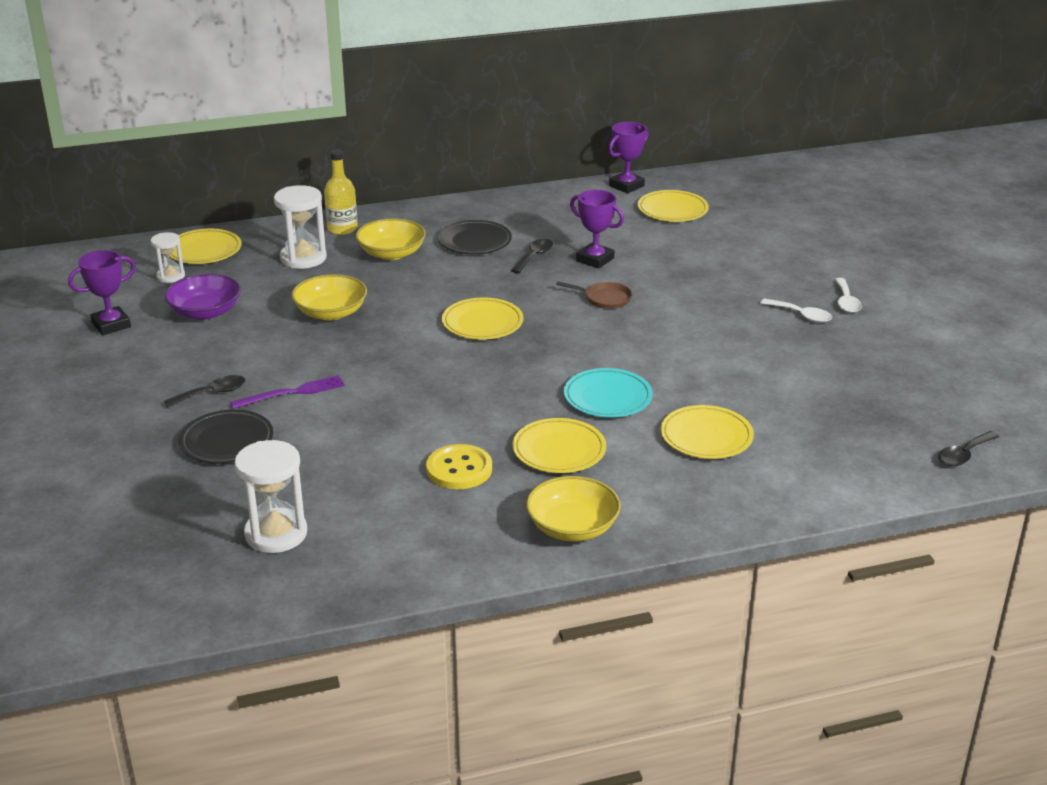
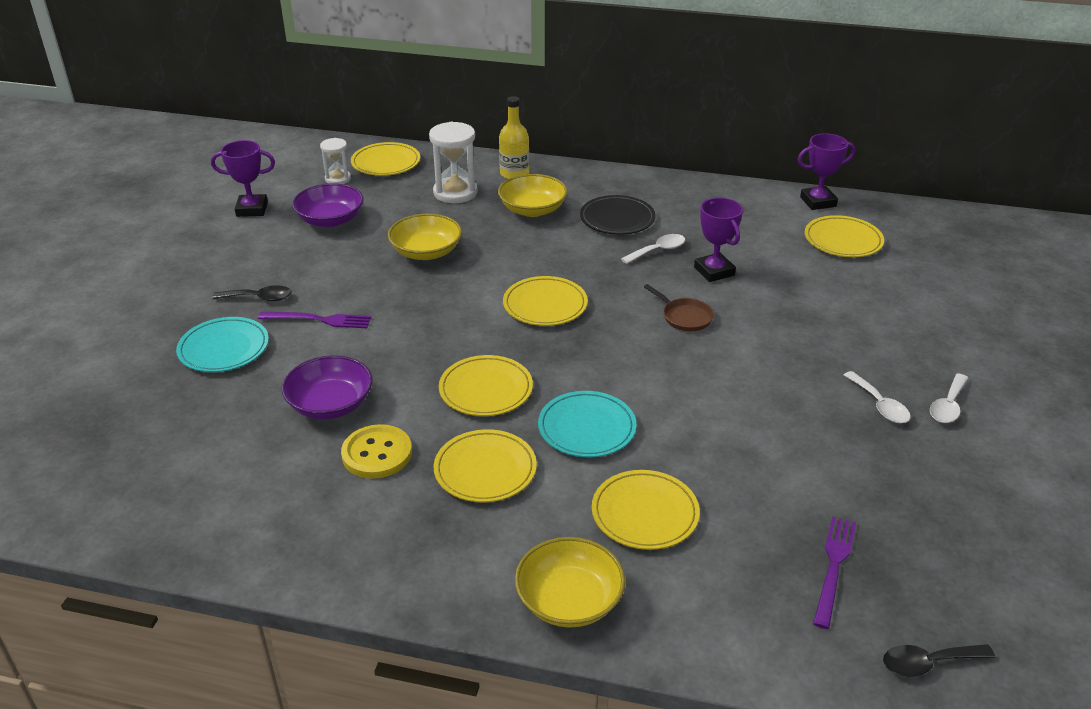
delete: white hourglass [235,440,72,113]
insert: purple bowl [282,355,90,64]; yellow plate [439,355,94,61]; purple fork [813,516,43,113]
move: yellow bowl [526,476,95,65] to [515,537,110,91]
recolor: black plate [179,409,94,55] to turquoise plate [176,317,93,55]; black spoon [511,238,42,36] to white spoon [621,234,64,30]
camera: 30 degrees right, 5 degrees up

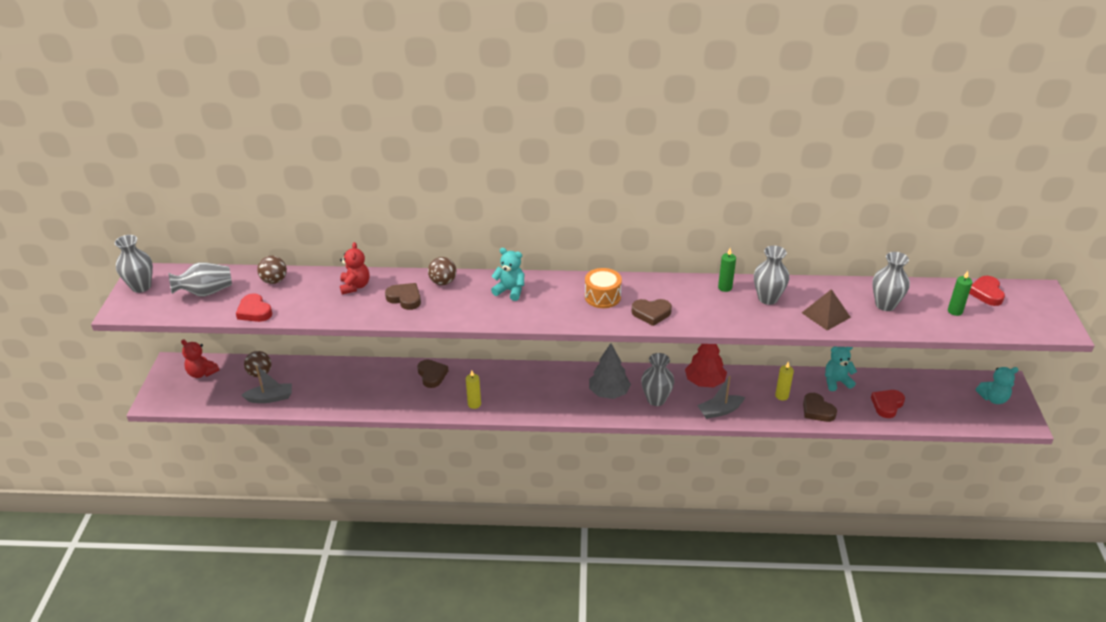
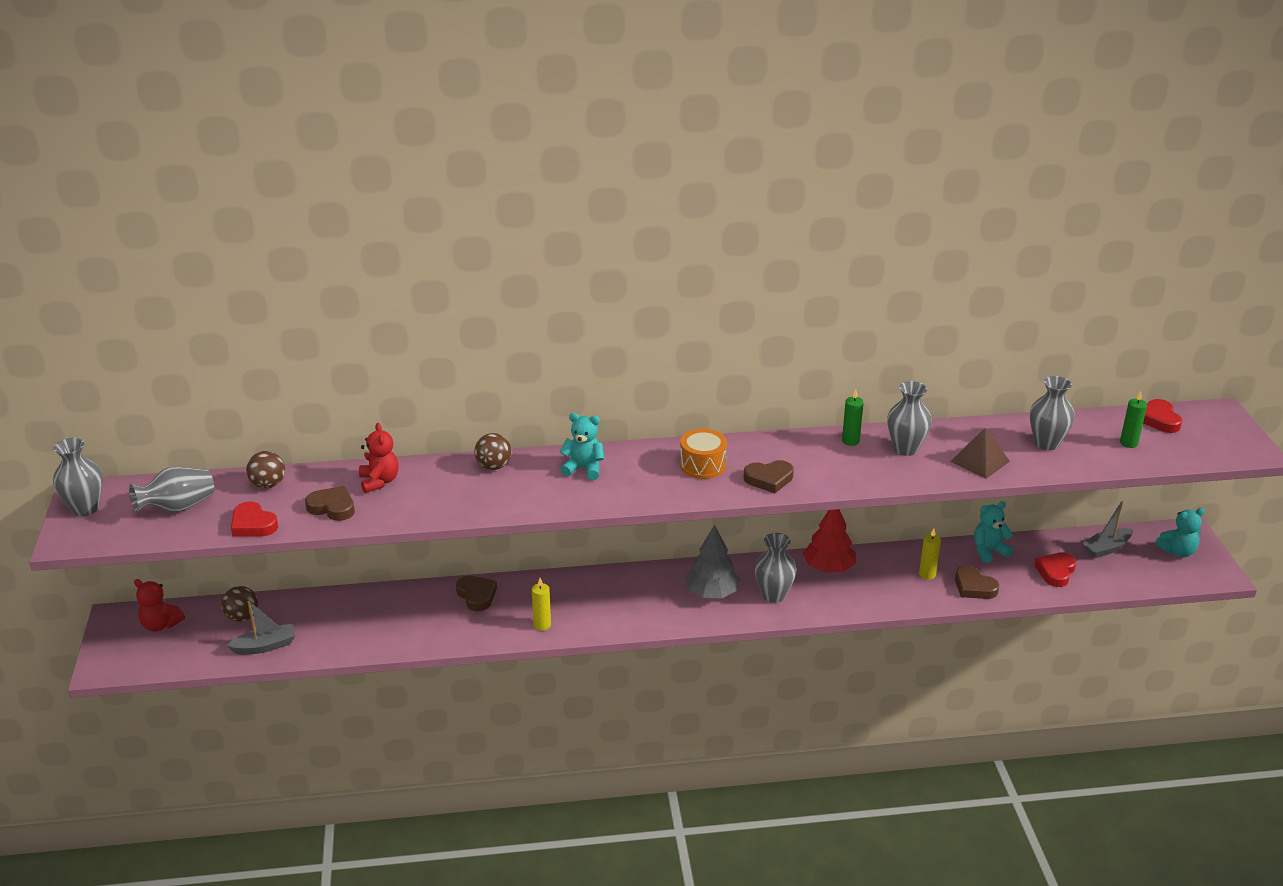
move: brown heart [385,283,36,27] to [305,486,50,35]; grey boat [697,376,48,43] to [1082,501,51,57]
camera: 10 degrees left, 5 degrees down

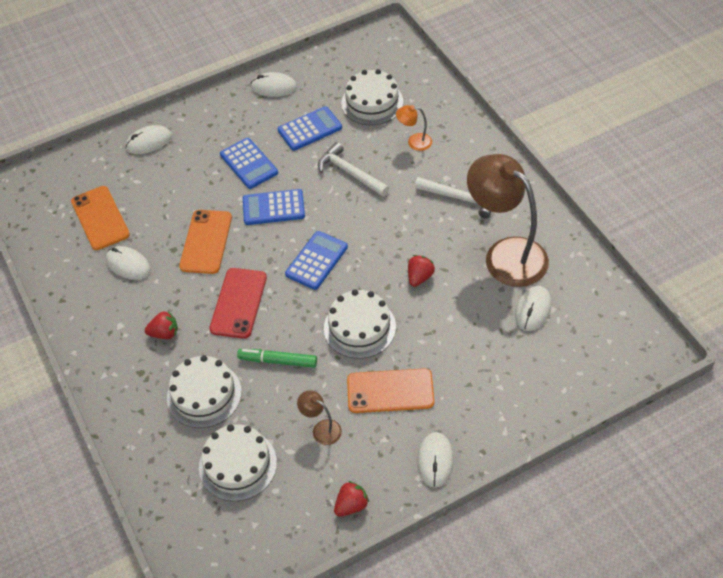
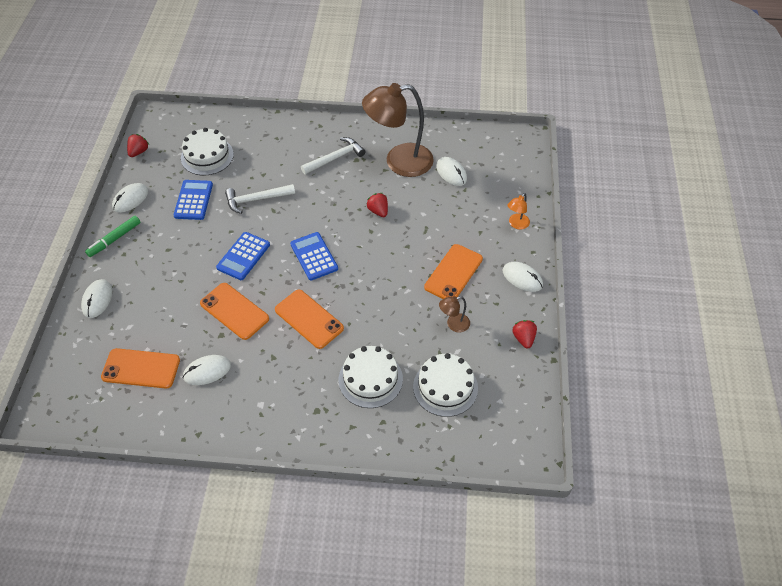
delete: blue calculator [220,138,58,51]; white cake [324,289,72,70]
move: green marker [237,349,80,19] to [85,216,56,41]; red strawberry [145,311,33,28] to [127,134,22,23]; orange lamp [396,105,36,46] to [508,193,22,36]
recolor: red phone [209,268,58,71] to orange phone [275,290,69,59]
camera: 60 degrees left, 0 degrees up

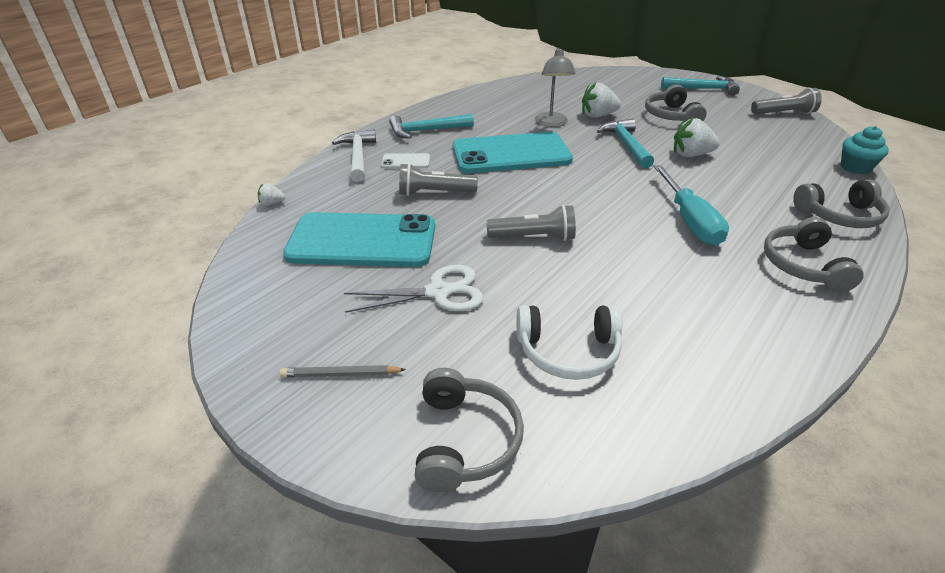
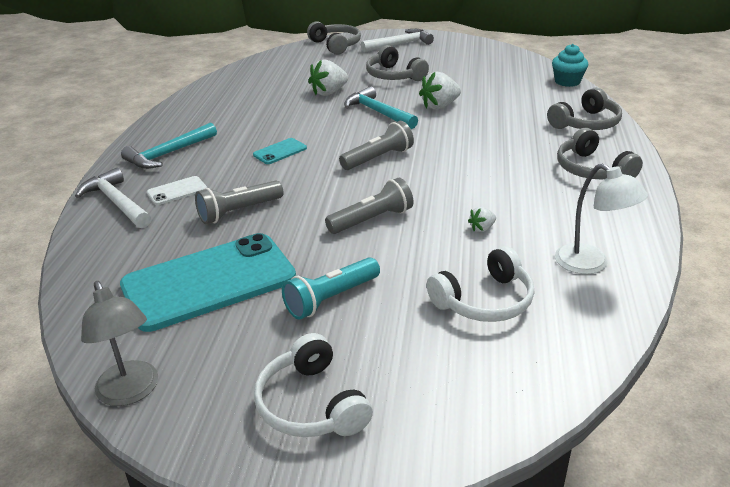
delete: turquoise screwdriver [653,165,76,81]
insert: white lamp [555,163,93,111]
move: grey lamp [535,48,41,79] to [81,281,77,125]; grey headphones [415,368,109,124] to [307,21,54,34]; grey flashlight [751,88,71,26] to [339,121,75,49]; white strawberry [258,183,27,22] to [468,207,28,25]
replace: grey pencil [280,365,126,12] to white headphones [254,333,119,104]; white scissors [344,265,140,48] to turquoise flashlight [282,257,98,63]
recolor: turquoise hammer [661,76,79,20] to white hammer [361,29,73,23]
resize: turquoise phone [453,132,120,41] = [253,138,54,26] x0.41
camera: 30 degrees left, 5 degrees down

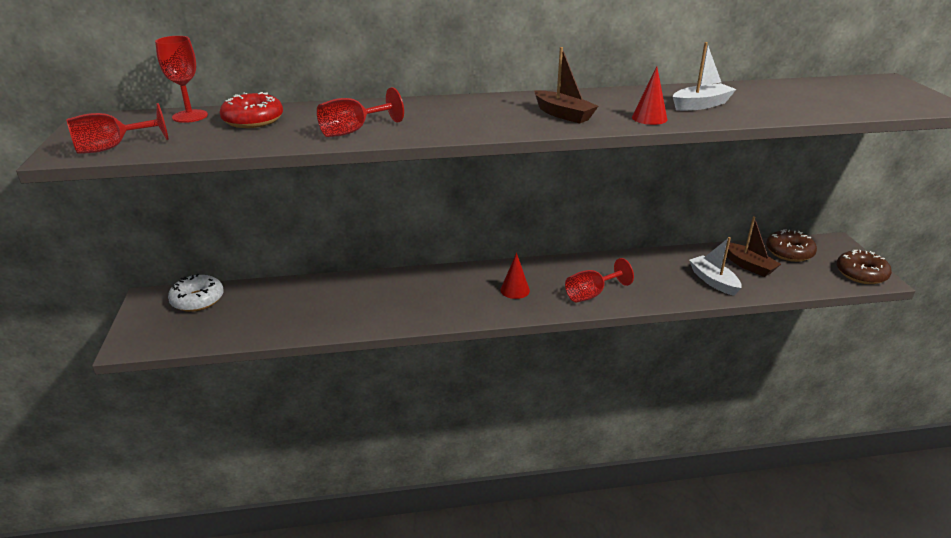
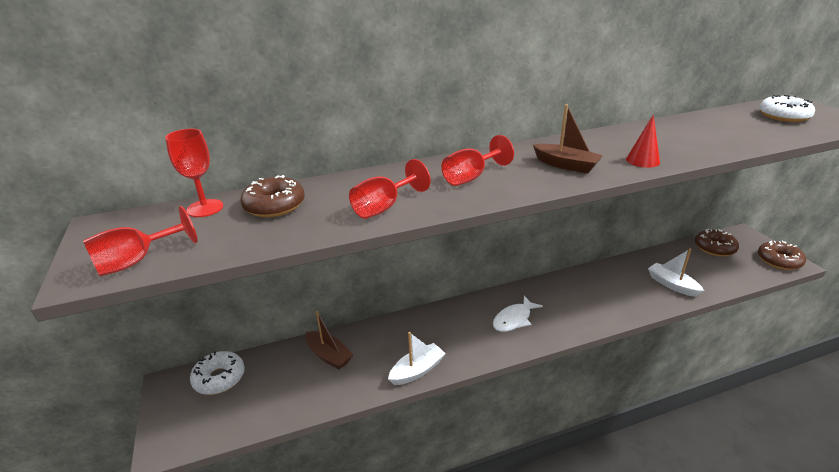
insert: white donut [759,95,56,27]
move: brown boat [727,216,54,61] to [305,311,48,58]; white boat [673,42,63,69] to [388,332,58,53]; red goblet [565,258,69,45] to [442,135,72,51]
replace: red cone [500,253,30,46] to white fish [493,296,50,36]
recolor: red donut [220,92,63,36] to brown donut [240,175,65,42]
camera: 10 degrees left, 0 degrees up

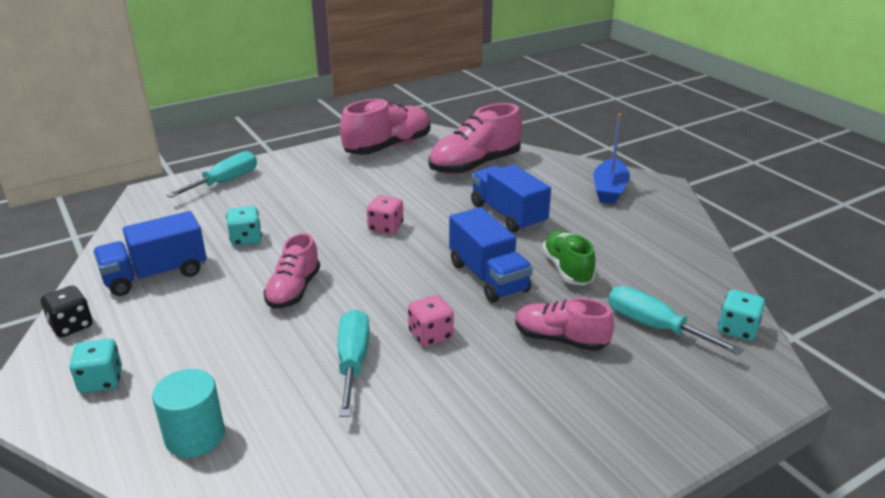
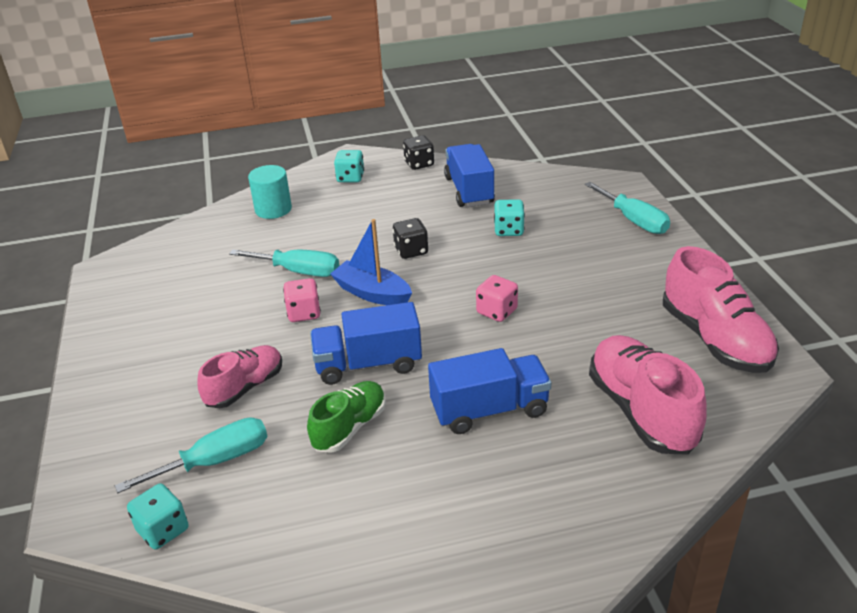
move: blue boat [594,114,36,90] to [330,219,82,86]
replace: pink shoe [264,233,56,76] to black dice [393,218,35,41]
rotate: green shoe [542,230,53,56] = [307,381,79,72] 60 degrees counterclockwise
camera: 110 degrees right, 5 degrees up

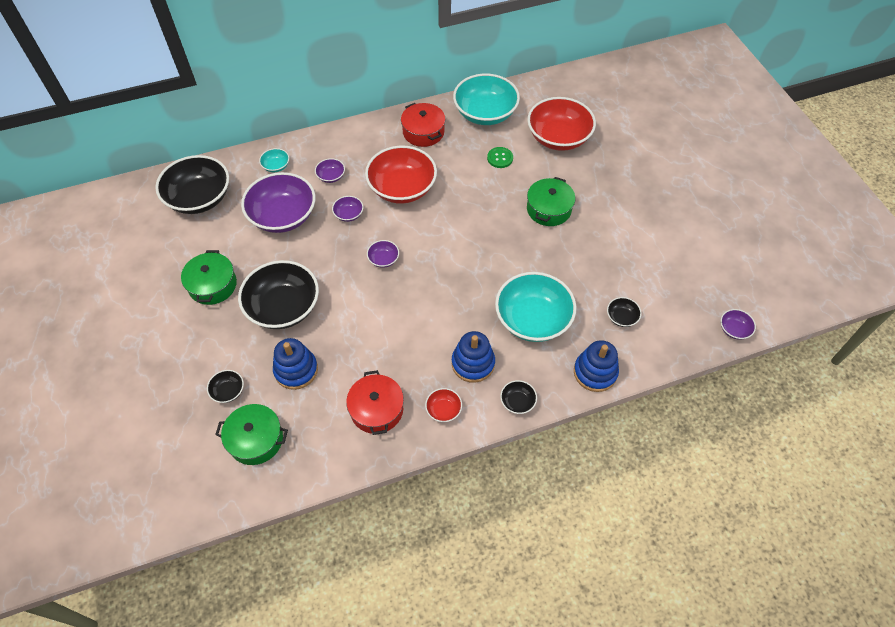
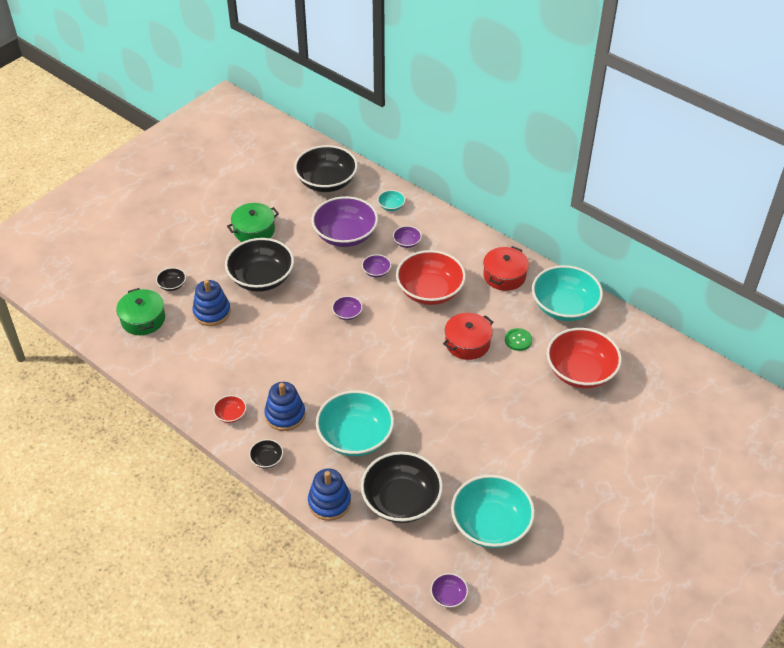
delete: green pot [527,177,48,49]
insert: turquoise bowl [451,475,84,73]
move: red pot [346,370,58,65] to [443,313,50,47]
resize: black bowl [607,297,35,30] = [361,452,82,71] x2.31
camera: 60 degrees right, 10 degrees down

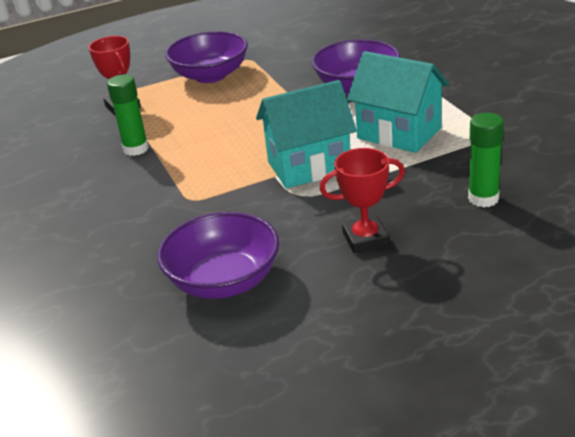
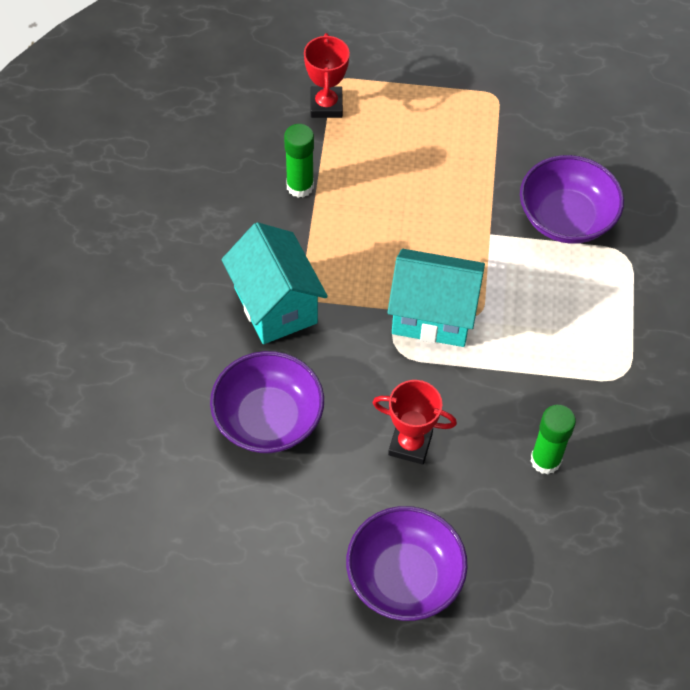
move: turquoise house [347,51,102,102] to [222,222,106,122]; purple bowl [165,31,83,52] to [346,506,122,115]
camera: 25 degrees right, 25 degrees up

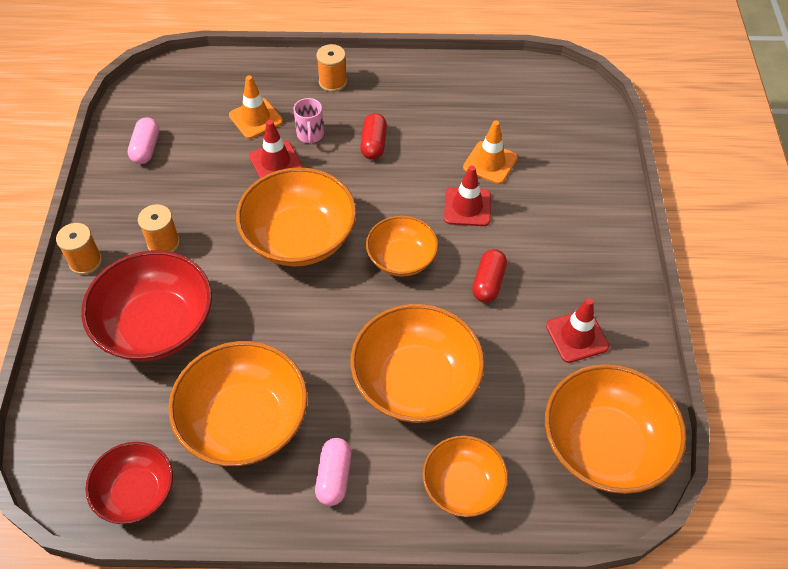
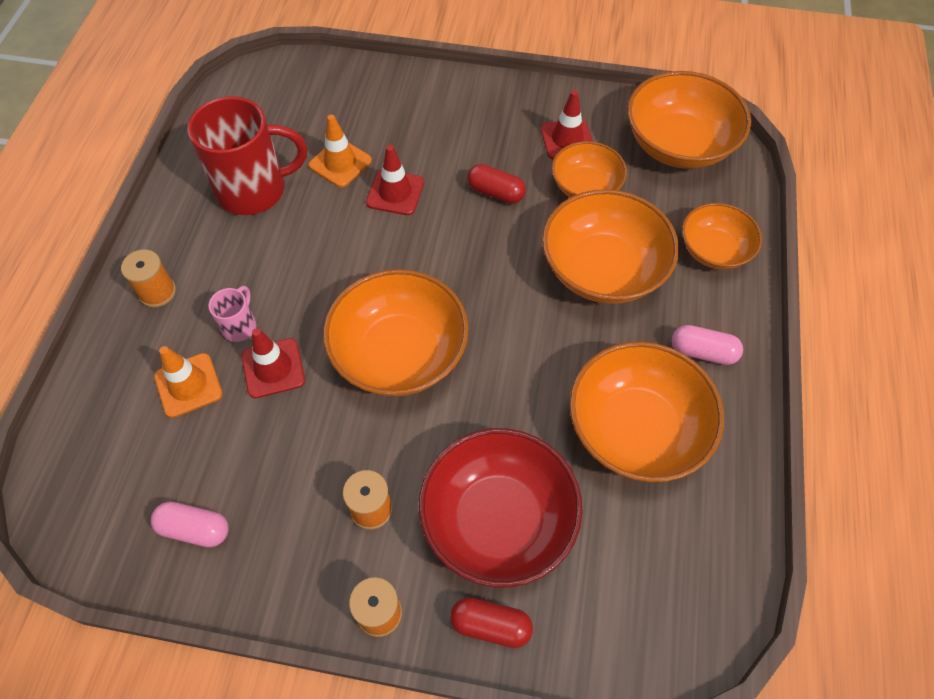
delete: red bowl [86,442,87,82]
insert: red mug [187,96,120,119]
move: red capsule [360,113,27,47] to [450,597,83,51]; orange bowl [366,216,72,61] to [552,141,75,56]
rotate: pink mug [293,98,31,46] = [208,286,48,56] 75 degrees counterclockwise
camera: 80 degrees left, 5 degrees up

